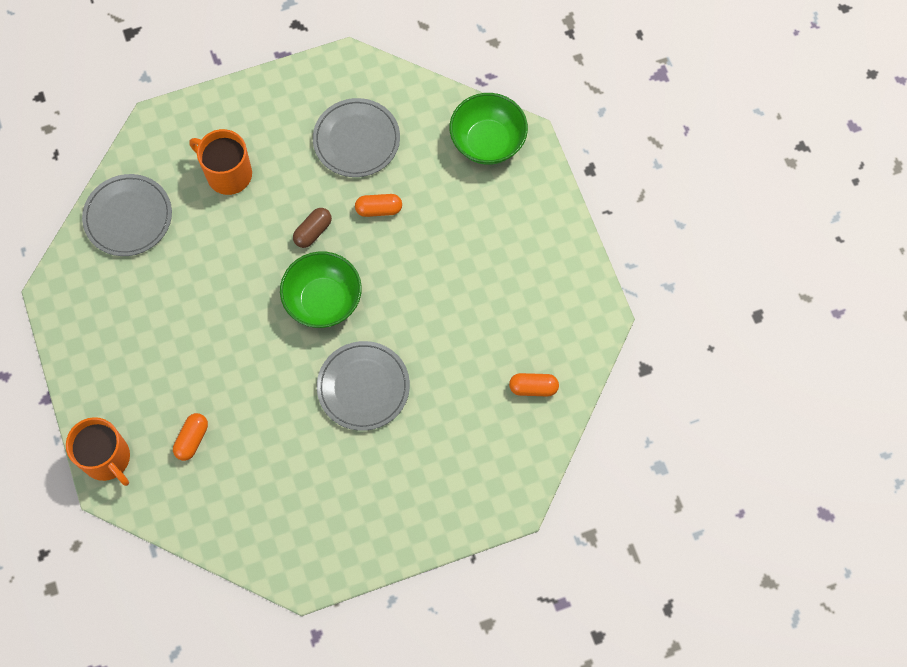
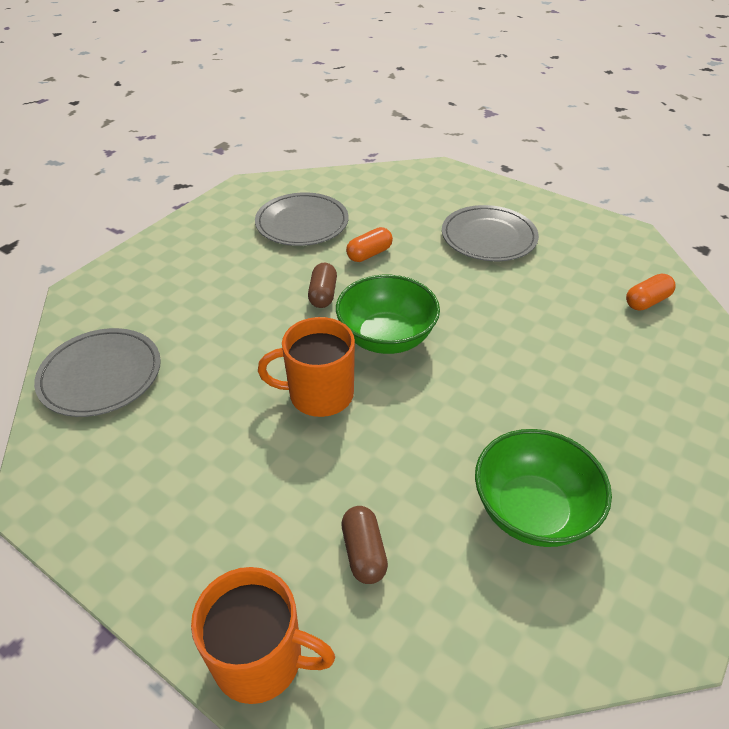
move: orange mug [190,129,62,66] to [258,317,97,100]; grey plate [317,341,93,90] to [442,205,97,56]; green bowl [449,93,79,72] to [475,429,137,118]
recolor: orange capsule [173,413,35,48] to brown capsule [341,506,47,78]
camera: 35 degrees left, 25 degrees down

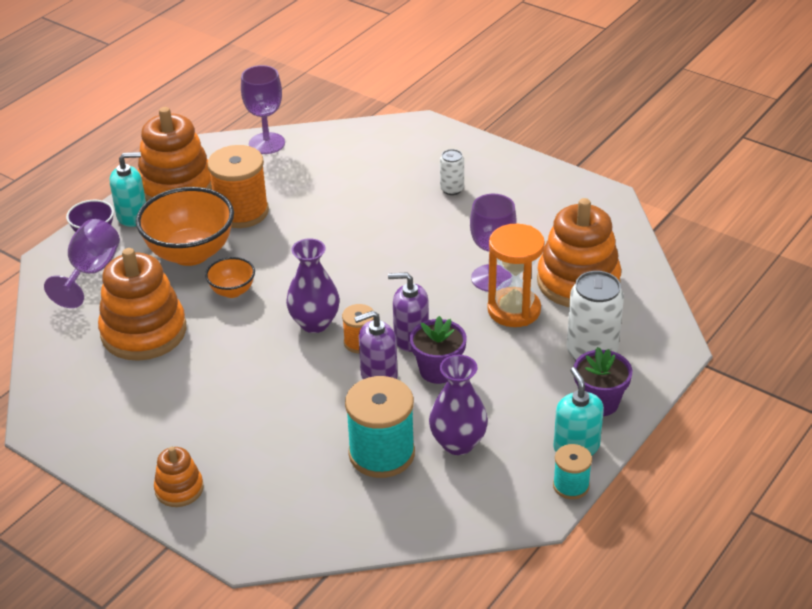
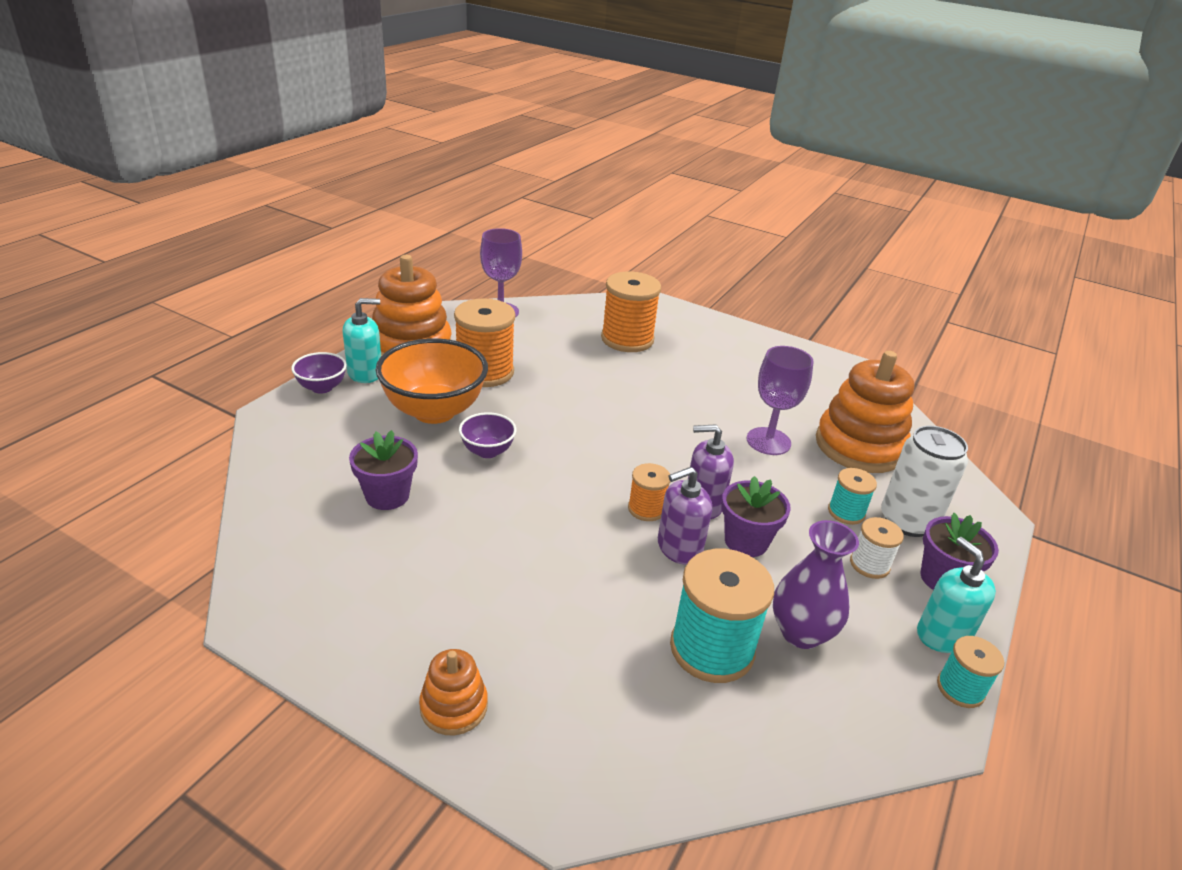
delete: purple goblet [44,219,76,89]; purple vase [286,238,54,95]; white can [440,149,24,46]; orange hourglass [487,224,58,103]
insert: orange spool [601,271,60,81]; turquoise spool [828,468,49,57]; white spool [850,517,54,62]
replace: orange stacking toy [98,248,88,113] to purple flower pot [349,430,69,80]
recolor: orange bowl [205,257,50,41] to purple bowl [459,412,58,46]
camera: 10 degrees left, 5 degrees down

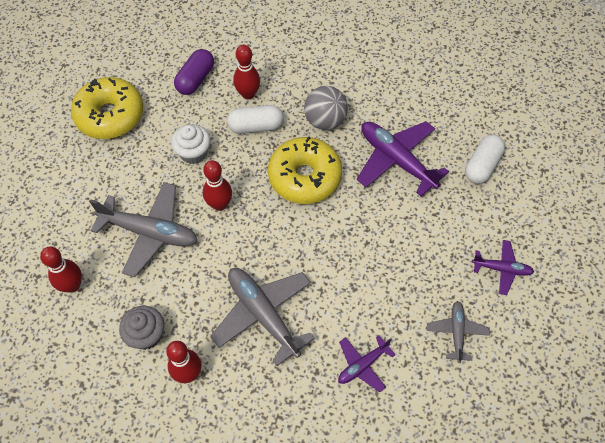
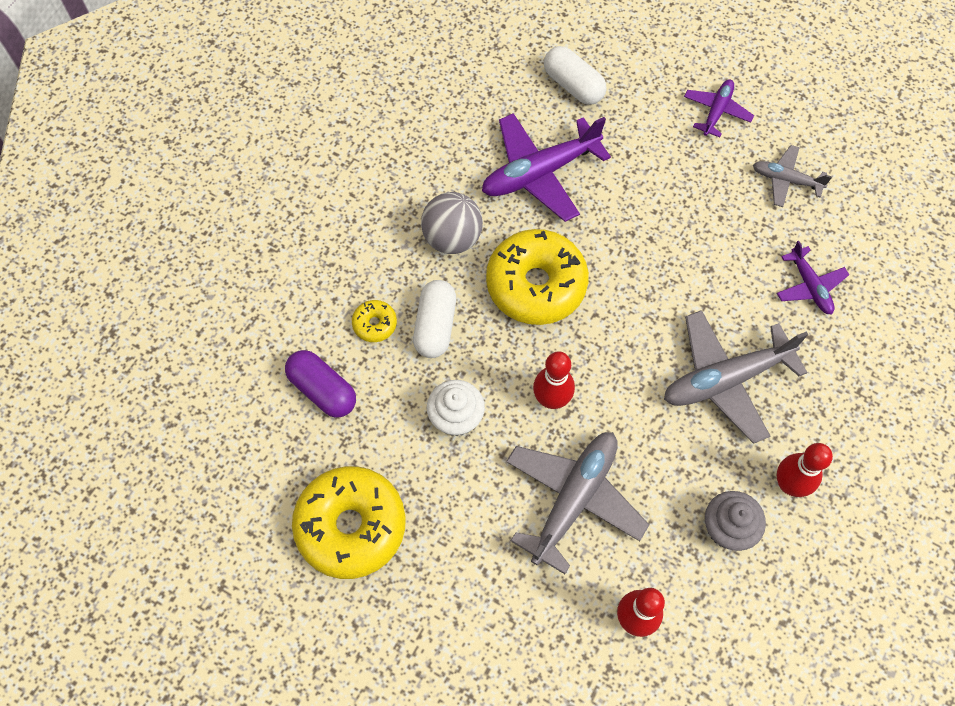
replace: red bowling pin [233,45,27,54] to yellow donut [352,300,45,42]
camera: 75 degrees left, 5 degrees up

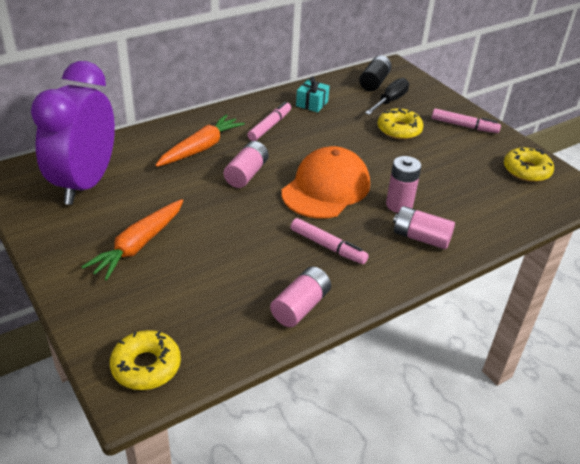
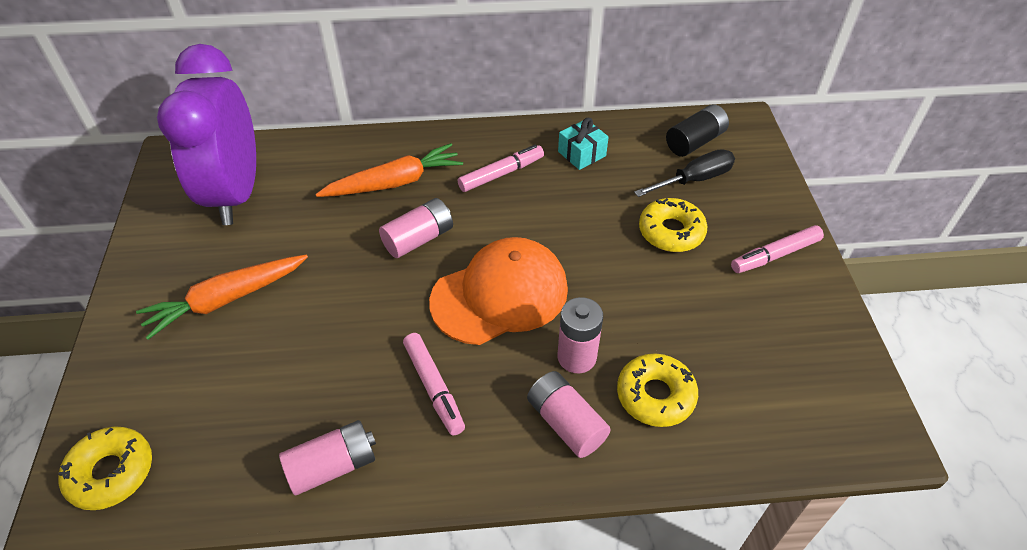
move: yellow donut [504,147,50,35] to [617,353,81,74]
rotate: purple clock [31,61,84,144] = [157,44,99,181] 45 degrees counterclockwise; pink marker [432,108,69,25] = [731,225,93,48] 105 degrees clockwise
camera: 30 degrees right, 10 degrees up

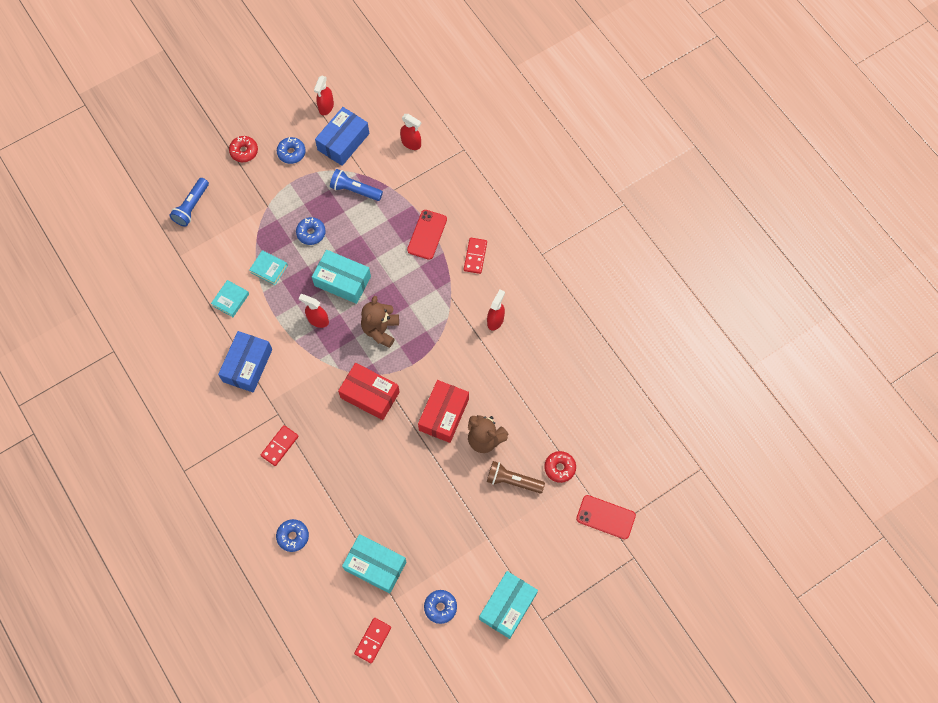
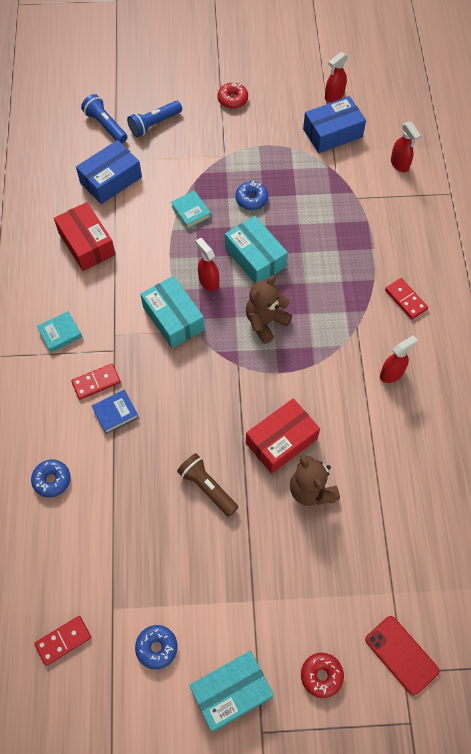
delete: blue donut [277,137,29,27]; red phone [407,210,40,50]
insert: blue book [92,390,47,44]
move: turquoise book [211,280,38,37] to [37,311,45,42]; red box [338,363,62,57] to [54,202,62,69]; blue box [218,331,54,62] to [76,140,66,64]; blue flashlight [330,169,53,32] to [81,94,46,49]; turquoise box [342,534,64,60] to [140,276,65,72]; brown flashlight [487,461,58,32] to [177,453,61,64]; red donut [544,451,32,32] to [301,653,43,45]
rotate: red domino [464,238,23,36] = [385,278,43,41] 75 degrees counterclockwise
camera: 30 degrees right, 5 degrees down

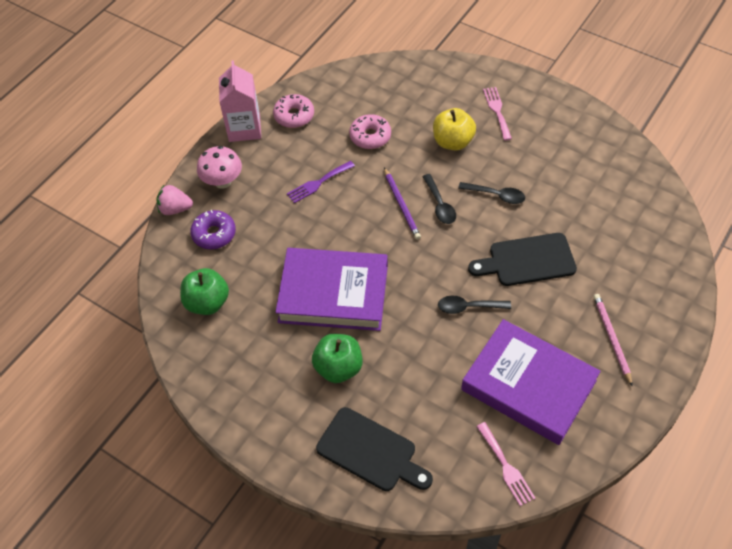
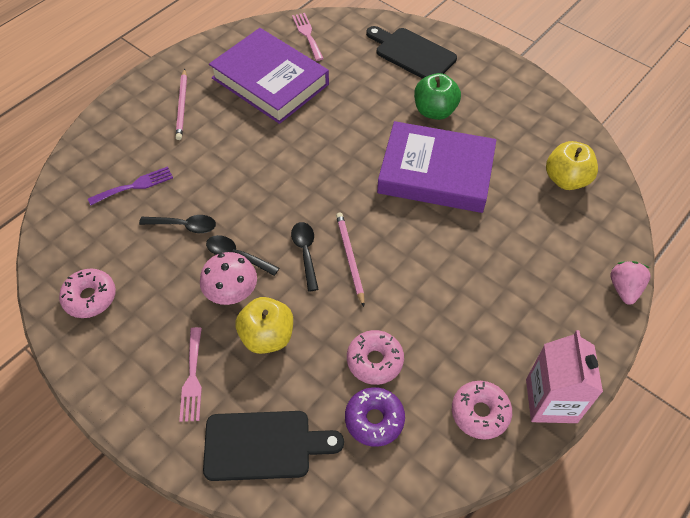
insert: pink donut [59,269,57,49]
move: purple fork [287,161,68,42] to [88,166,85,39]; black spoon [438,296,73,18] to [139,215,77,18]; pink mushroom [197,146,45,42] to [200,252,57,53]; black cutting board [468,233,109,53] to [203,411,141,70]; purple donut [190,210,46,39] to [345,387,60,60]
recolor: purple pencil [384,167,37,73] to pink pencil [336,212,28,95]; green apple [180,268,49,47] to yellow apple [546,141,52,49]
rotate: pink strawberry [156,185,37,30] = [610,261,41,44] 90 degrees counterclockwise
camera: 175 degrees left, 0 degrees up

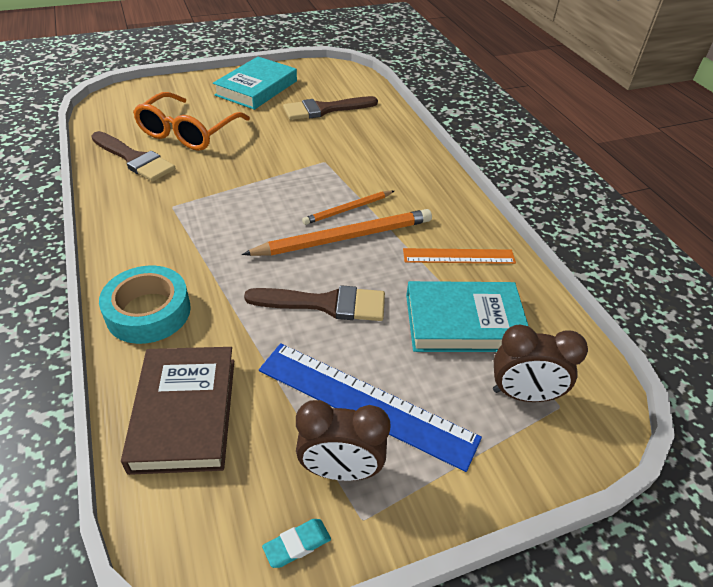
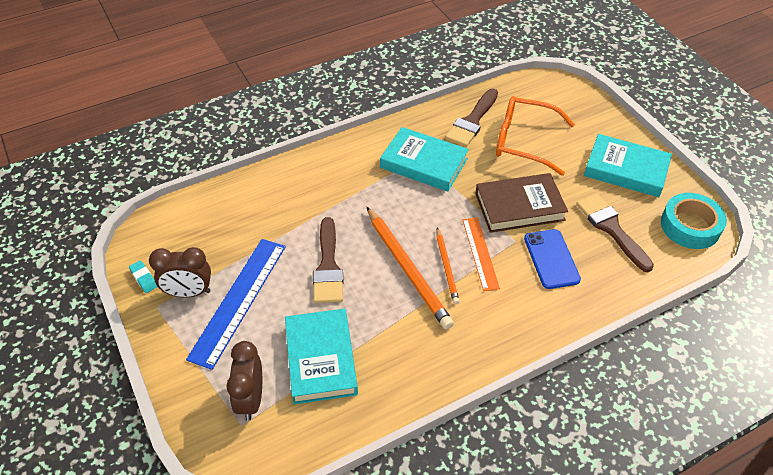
insert: turquoise book [380,127,89,64]; blue phone [524,229,57,60]
move: orange ruler [403,248,113,16] to [463,217,37,74]; brown book [121,347,113,128] to [475,173,93,60]; turquoise tape [99,266,92,78] to [661,193,66,56]
rotate: brown clock [296,400,95,81] = [149,247,62,51] 90 degrees counterclockwise; orange pencil [302,191,92,34] = [436,228,24,76] 150 degrees counterclockwise
camera: 85 degrees right, 5 degrees up

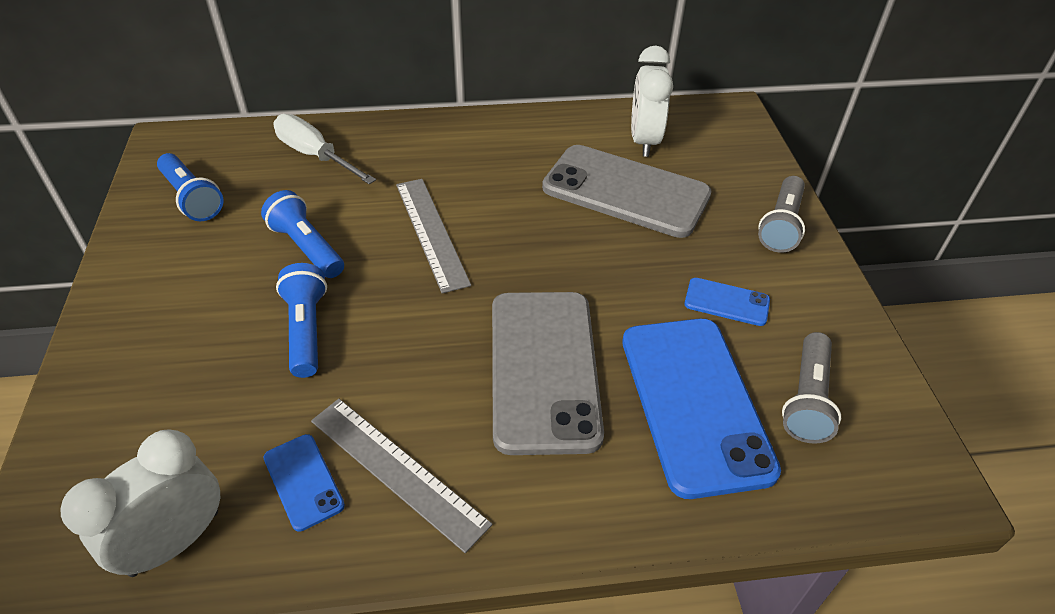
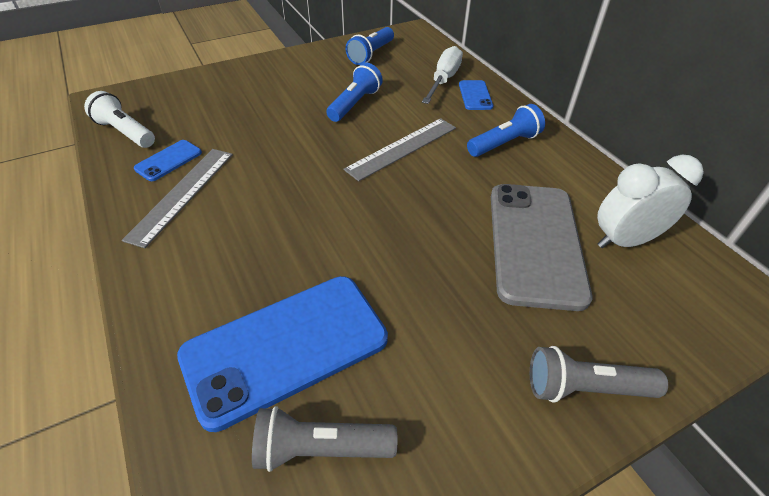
delete: grey phone [492,292,112,163]
move: blue phone [684,278,86,48] to [459,80,34,30]; blue flashlight [276,263,51,115] to [467,104,78,53]
replace: white clock [60,429,160,148] to white flashlight [84,91,71,57]
camera: 70 degrees right, 0 degrees up

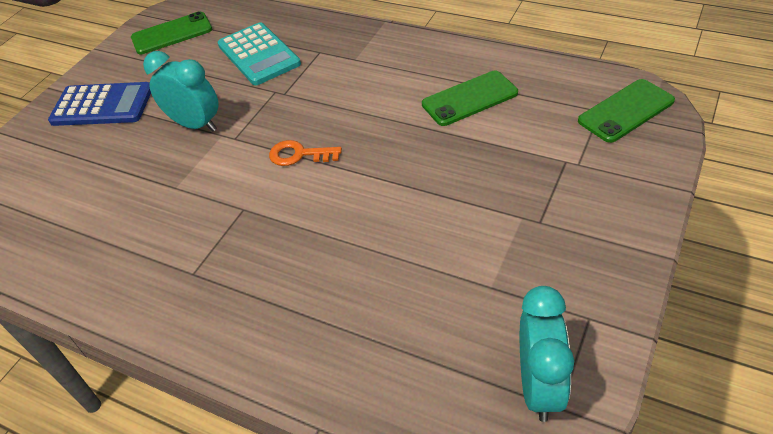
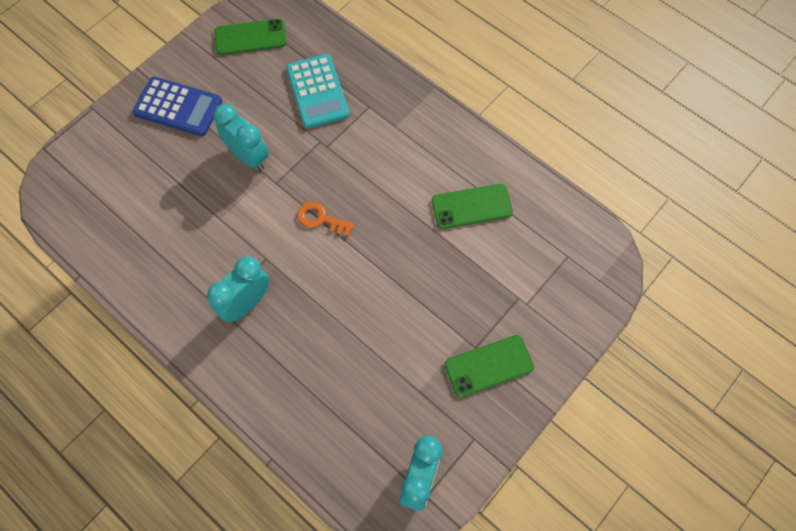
insert: turquoise clock [207,256,62,66]
move: green phone [578,79,97,64] to [445,335,89,62]
camera: 10 degrees right, 20 degrees up

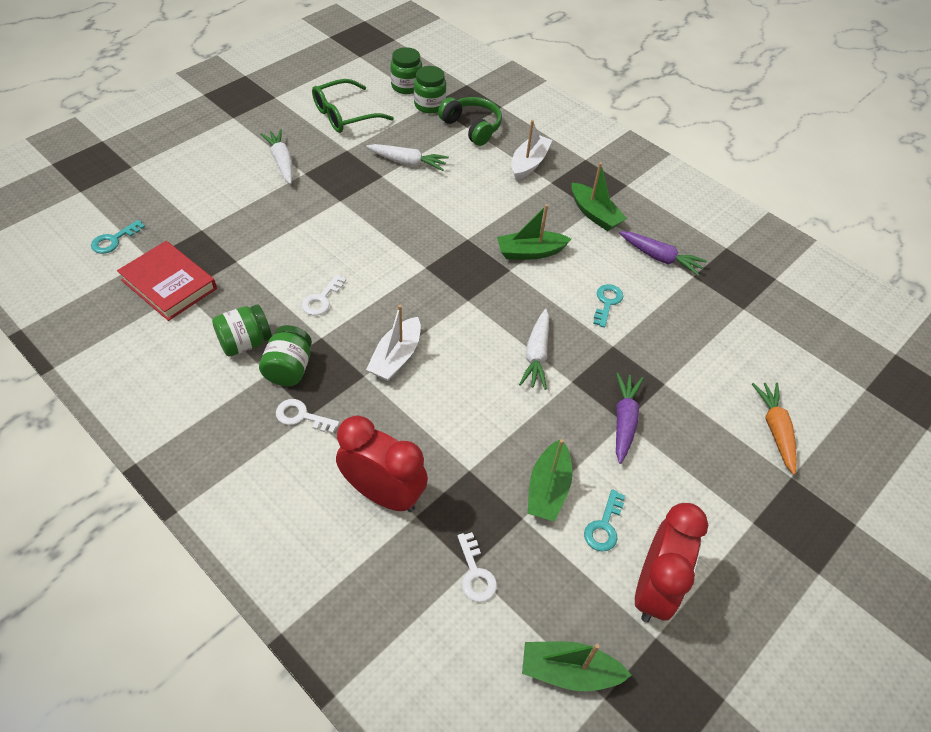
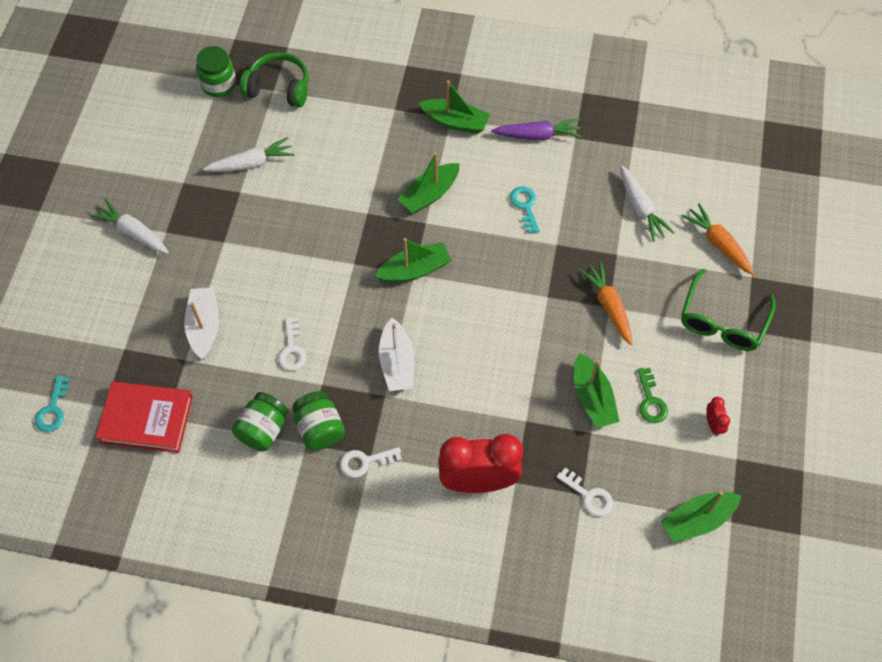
delete: green jar [390,47,32,47]
insert: green boat [375,238,76,45]
move: white boat [512,120,40,60] to [184,287,35,72]; white carrot [519,309,30,81] to [620,165,55,77]; green glasses [312,79,82,54] to [681,268,95,83]
recolor: purple carrot [616,373,28,91] to orange carrot [579,261,53,84]; turquoise key [584,489,41,63] to green key [637,368,31,55]
resize: red clock [635,503,73,119] = [706,397,24,39] x0.41
camera: 30 degrees left, 10 degrees up

